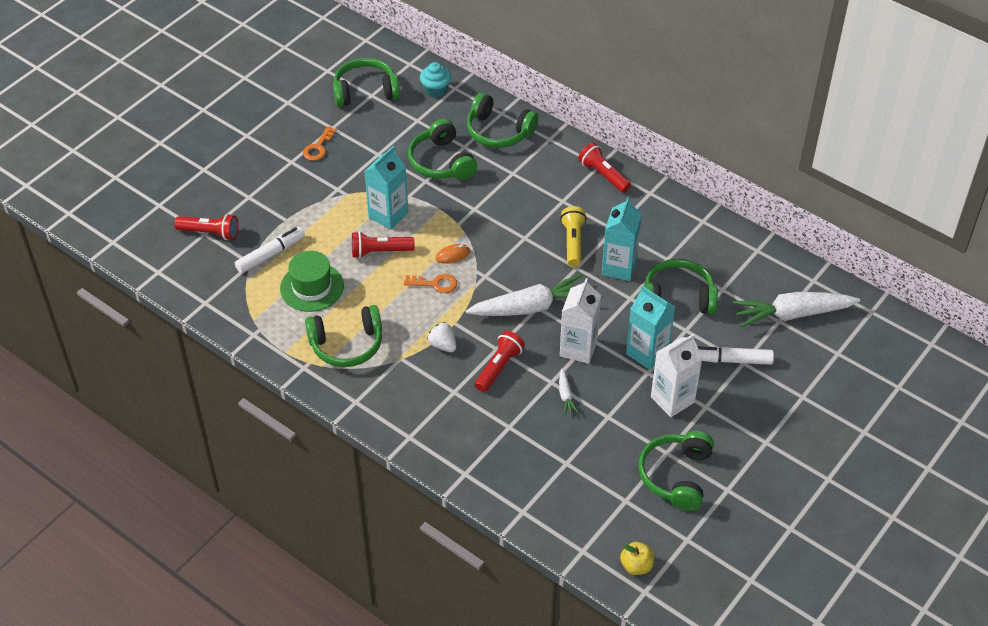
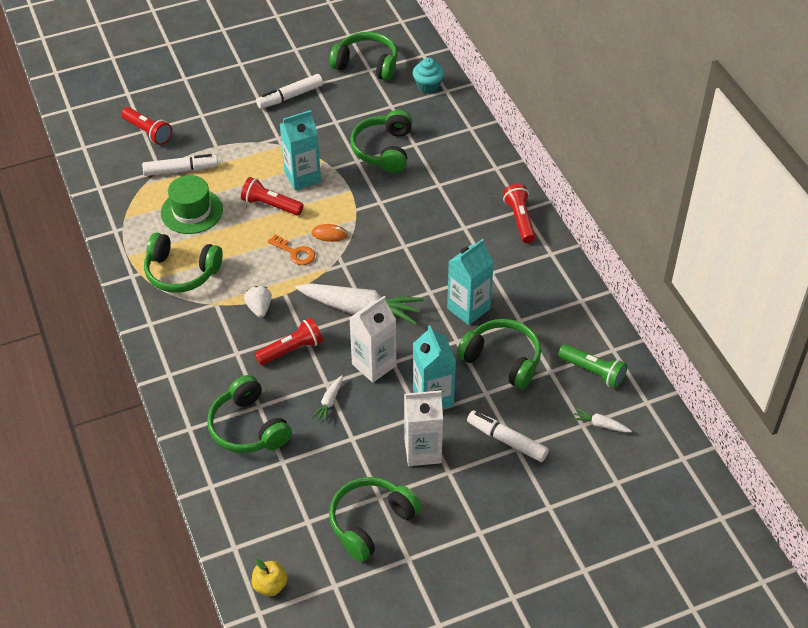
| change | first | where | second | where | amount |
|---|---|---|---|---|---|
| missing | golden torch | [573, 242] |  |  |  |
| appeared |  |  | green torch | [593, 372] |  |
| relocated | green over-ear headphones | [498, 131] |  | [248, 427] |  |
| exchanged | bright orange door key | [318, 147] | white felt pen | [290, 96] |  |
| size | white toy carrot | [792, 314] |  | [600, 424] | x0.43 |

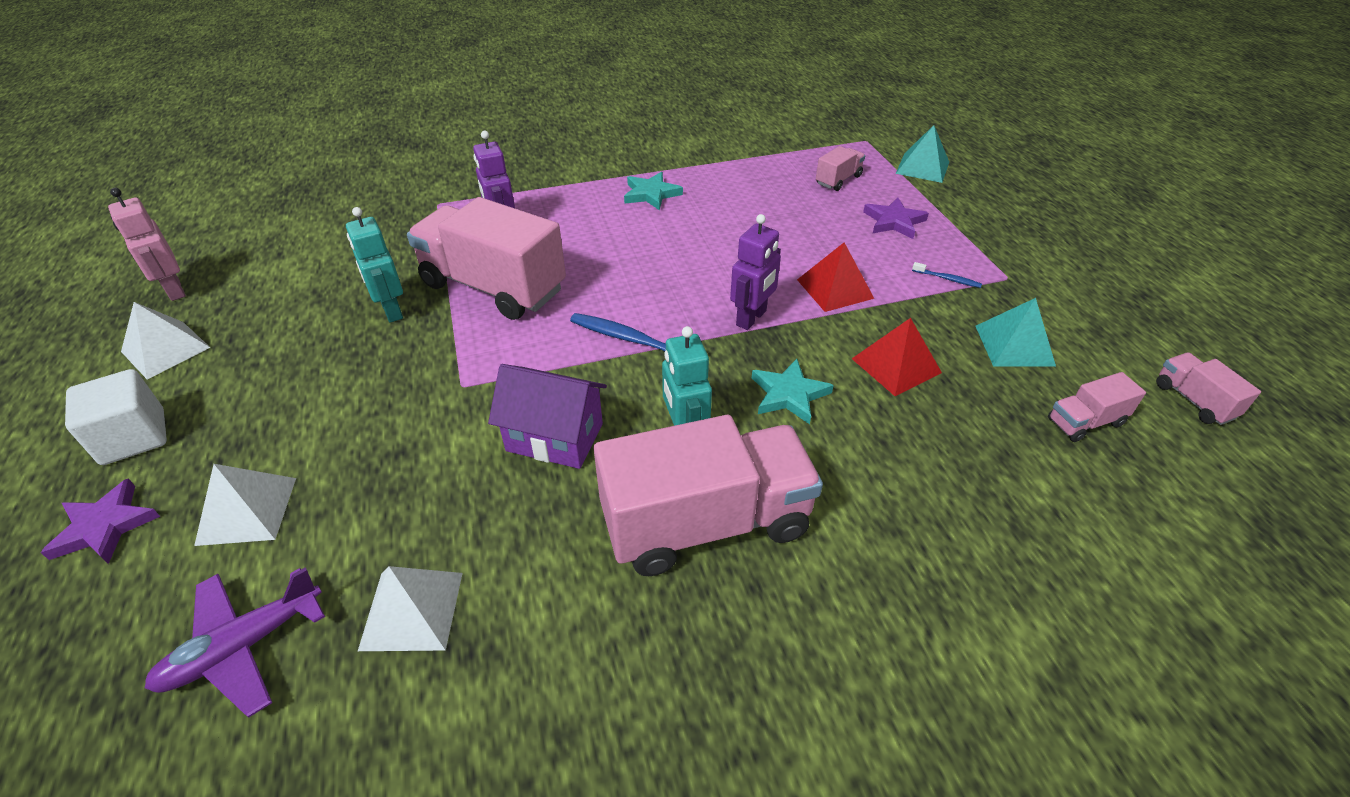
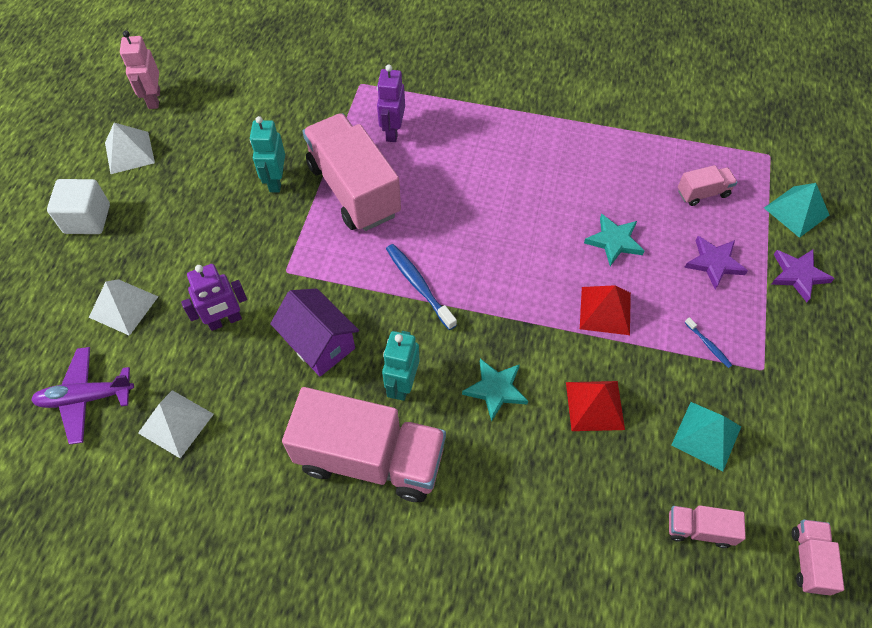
| change | first | where | second | where | amount |
|---|---|---|---|---|---|
| relocated | violet star shape | [105, 526] |  | [798, 275] |  |
| relocated | teal star shape | [651, 194] |  | [614, 241] |  |
| relocated | violet robot figure | [751, 318] |  | [225, 321] |  |

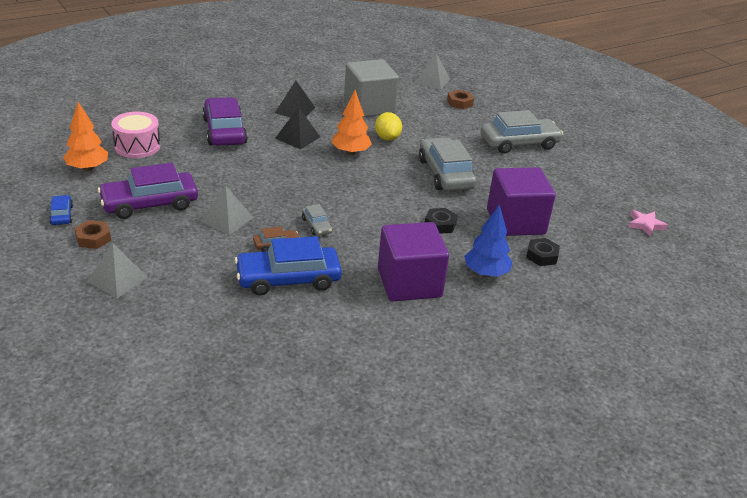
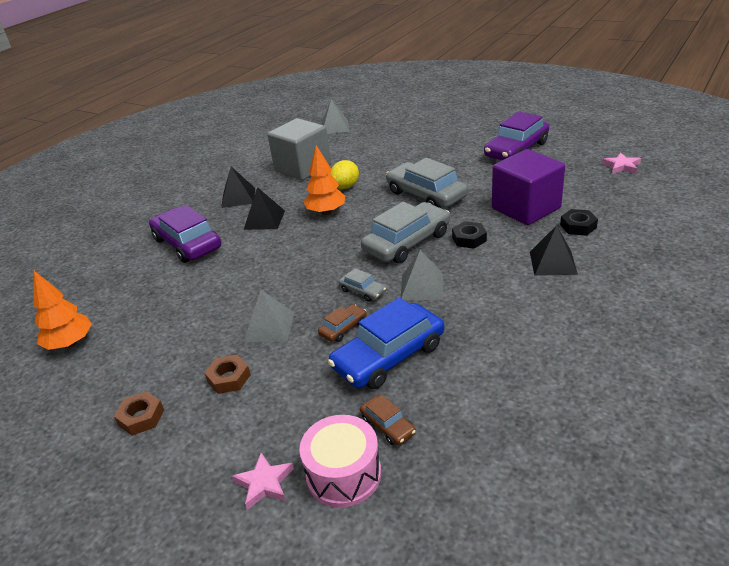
| change | first | where | second | where | amount |
|---|---|---|---|---|---|
| missing | blue car | [61, 215] |  |  |  |
| missing | violet solid cube | [409, 283] |  |  |  |
| appeared |  |  | rose-pink star shape | [264, 483] |  |
| appeared |  |  | brown car | [388, 426] |  |
| relocated | ash-grey pyramid shape | [117, 279] |  | [422, 287] |  |
| relocated | violet car | [150, 203] |  | [516, 150] |  |
| relocated | rose-pink snare drum | [137, 146] |  | [343, 474] |  |
| relocated | brown hex nut | [460, 103] |  | [229, 378] |  |
| relocated | ash-grey car | [519, 143] |  | [407, 242] |  |
| exchanged | blue tree | [485, 273] | jet-black pyramid shape | [553, 262] |  |
| spun | golden citrus fruit | [387, 138] |  | [345, 187] | 75 degrees clockwise |

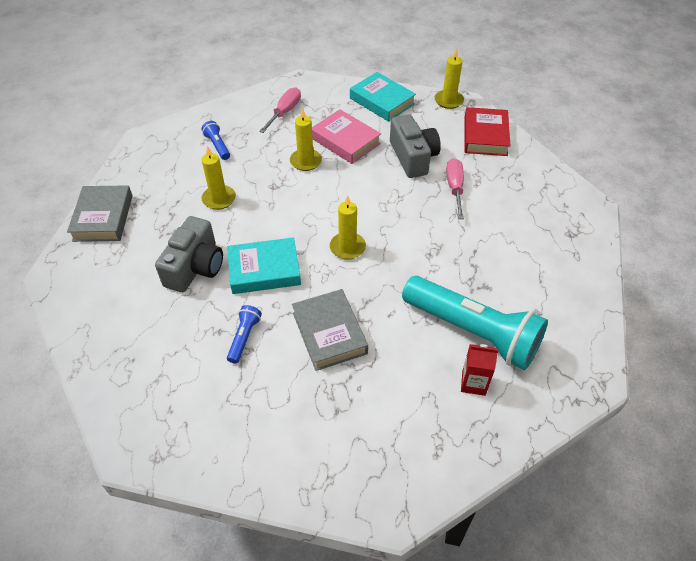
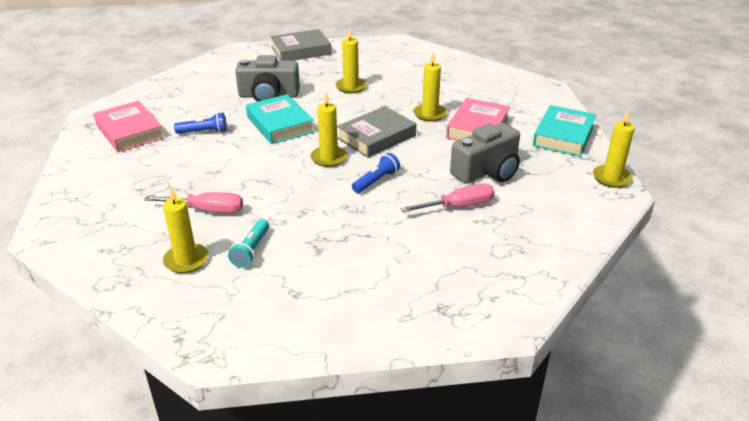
| change | first | where | second | where | amount |
|---|---|---|---|---|---|
| missing | crimson hardcover | [485, 136] |  |  |  |
| appeared |  |  | rose-pink hardcover | [129, 132] |  |
| relocated | blue torch | [217, 146] |  | [376, 181] |  |
| relocated | rose-pink screwdriver | [284, 112] |  | [207, 210] |  |
| relocated | ash-grey hardcover | [329, 333] |  | [376, 137] |  |
| exchanged | crimson milk carton | [473, 383] | golden candle | [186, 260] |  |
| size | teal torch | [473, 332] |  | [251, 250] | x0.41 |

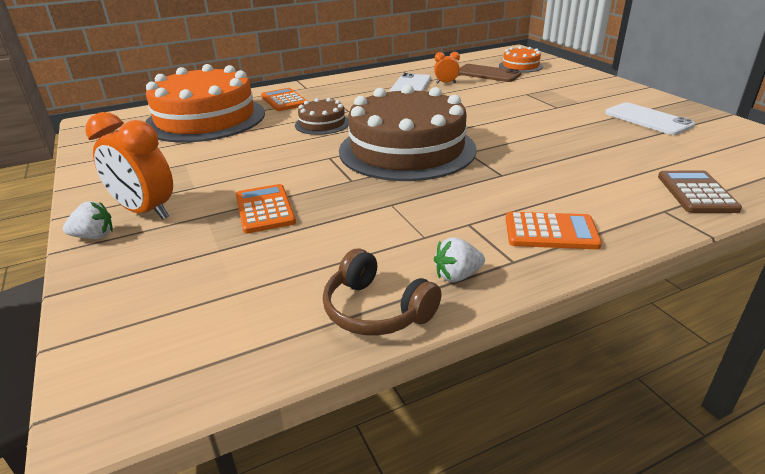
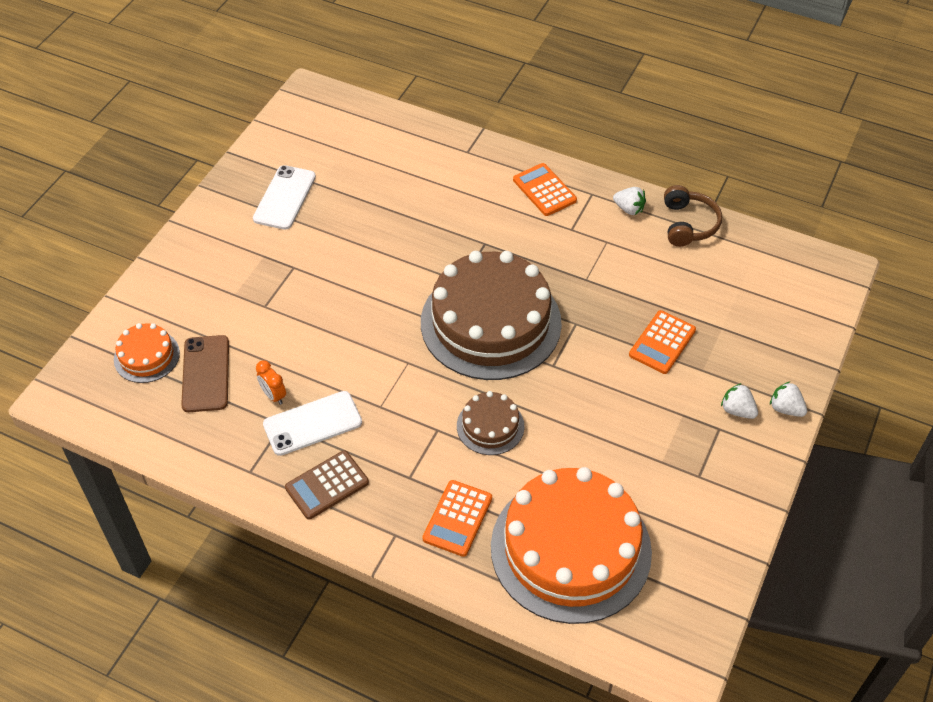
| change | first | where | second | where | amount |
|---|---|---|---|---|---|
| relocated | brown calculator | [696, 193] |  | [327, 485] |  |
| exchanged | bright orange alarm clock | [146, 212] | white toy strawberry | [737, 410] |  |

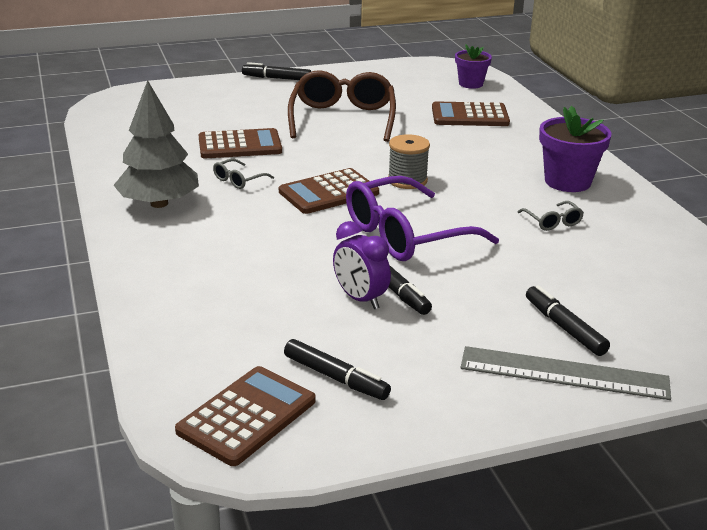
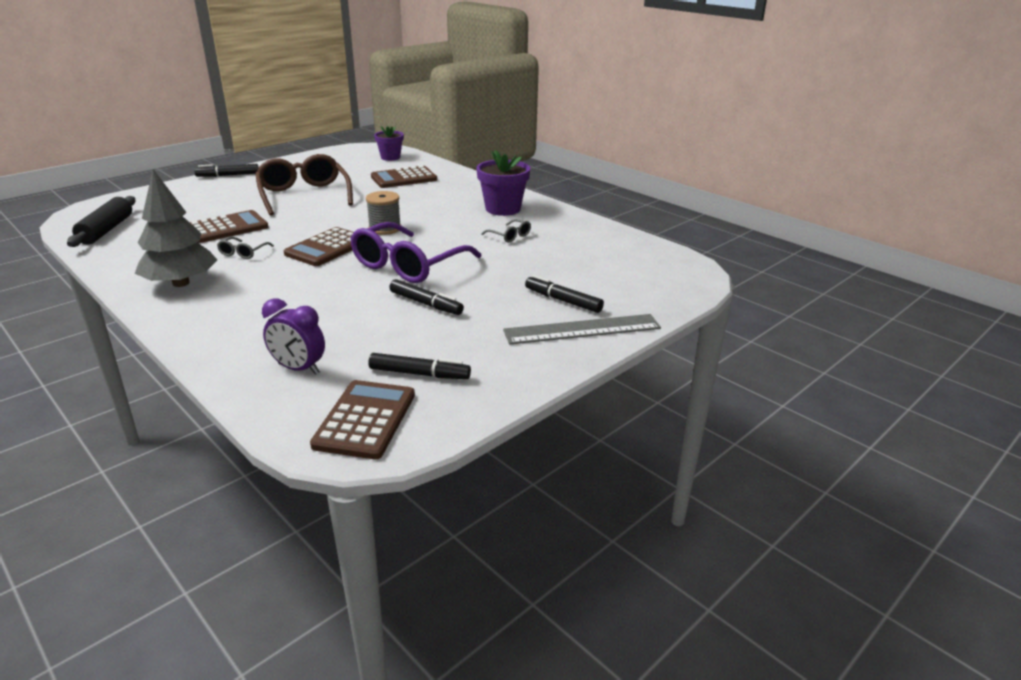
| change | first | where | second | where | amount |
|---|---|---|---|---|---|
| appeared |  |  | jet-black dough roller | [106, 230] |  |
| relocated | violet alarm clock | [360, 299] |  | [298, 369] |  |

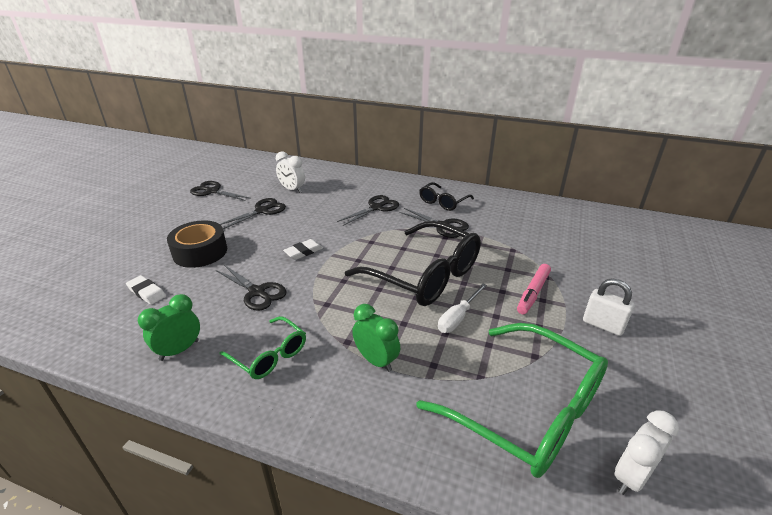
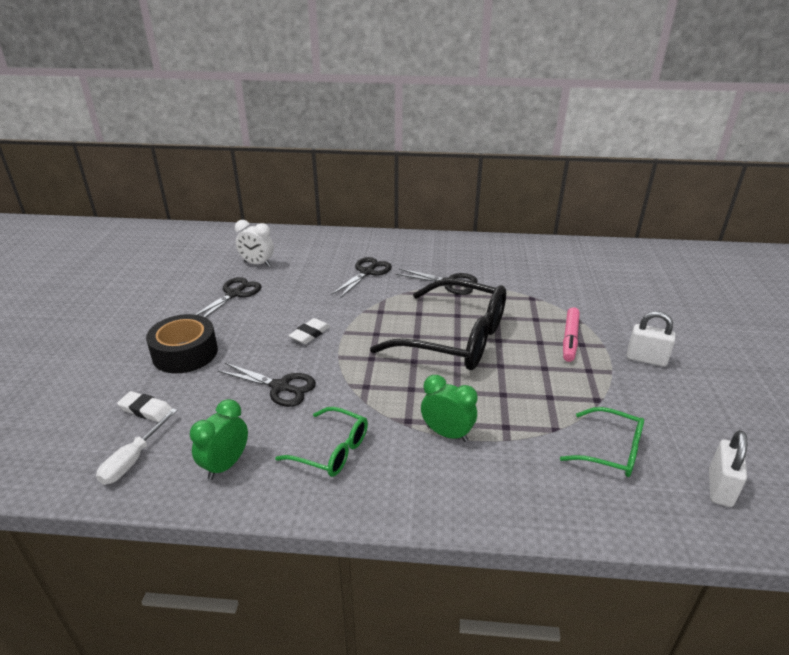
| change | first | where | second | where | amount |
|---|---|---|---|---|---|
| missing | jet-black pair of scissors | [213, 191] |  |  |  |
| missing | jet-black glasses | [443, 202] |  |  |  |
| relocated | white screwdriver | [458, 317] |  | [133, 459] |  |
| exchanged | white alarm clock | [631, 476] | white small lock | [719, 488] |  |
| size | green glasses | [527, 410] |  | [611, 451] | x0.51 |

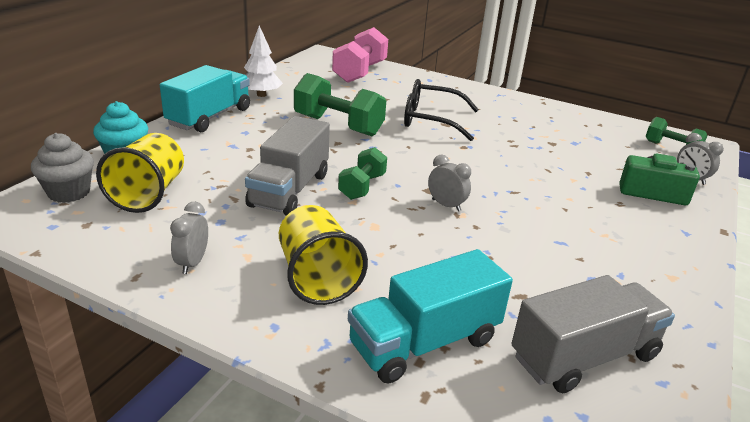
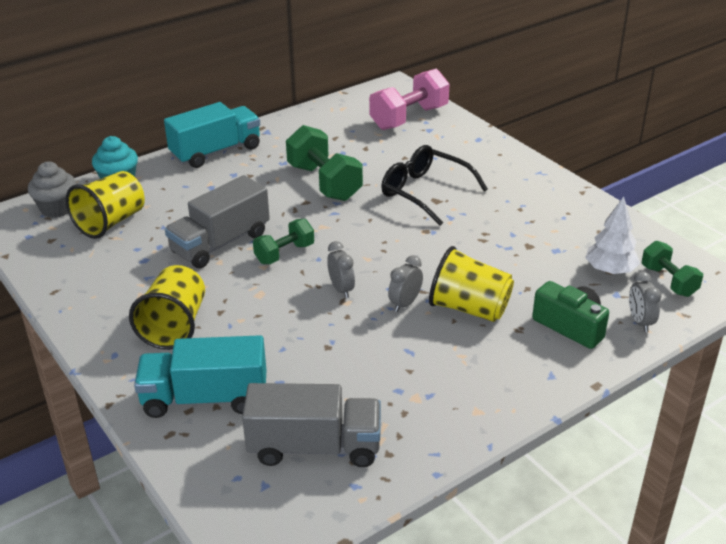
| change | first | where | second | where | amount |
|---|---|---|---|---|---|
| appeared |  |  | golden tumbler | [469, 308] |  |
| relocated | ash-grey alarm clock | [192, 263] |  | [405, 303] |  |
| relocated | white tree | [261, 95] |  | [610, 270] |  |

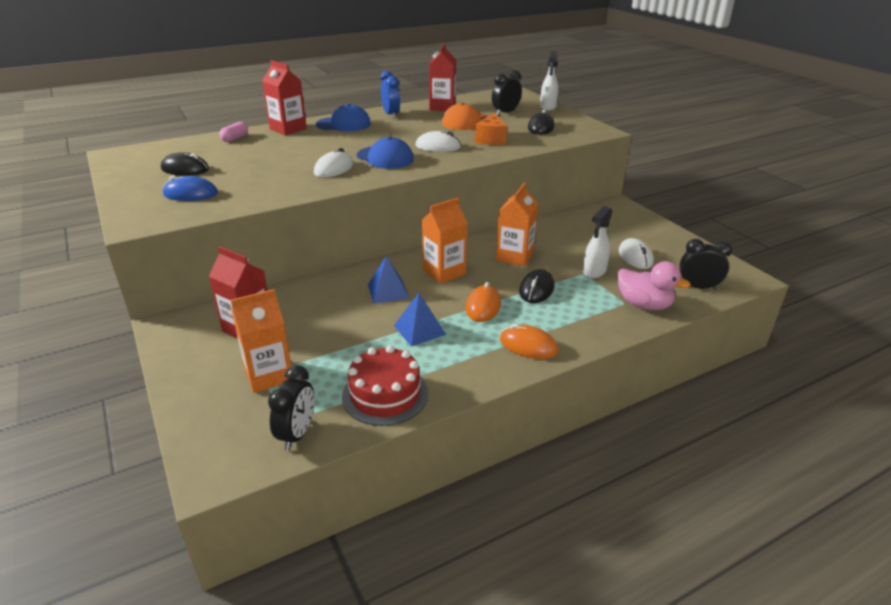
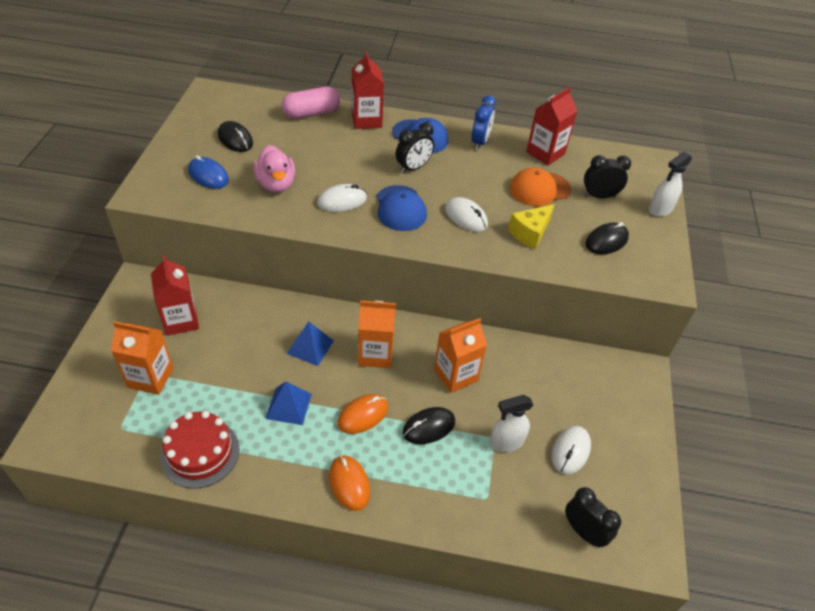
| change | first | where | second | where | amount |
|---|---|---|---|---|---|
| relocated | jet-black alarm clock | [297, 434] |  | [413, 168] |  |
| relocated | rose-pink rubber duck | [644, 305] |  | [276, 184] |  |
| colour | bright orange piece of cheese | [491, 139] | golden piece of cheese | [530, 233] |  |
| size | rose-pink pill shape | [235, 138] |  | [311, 113] | x1.76 |

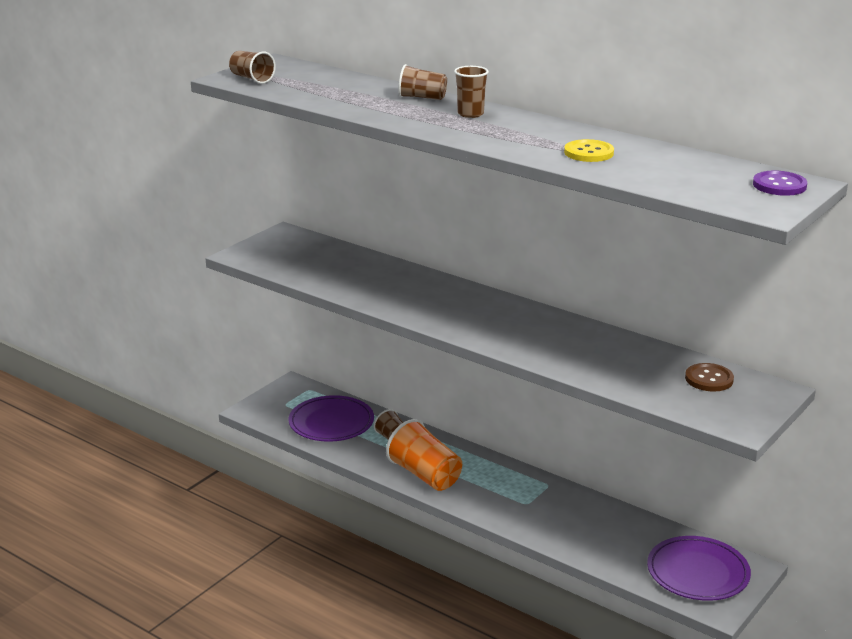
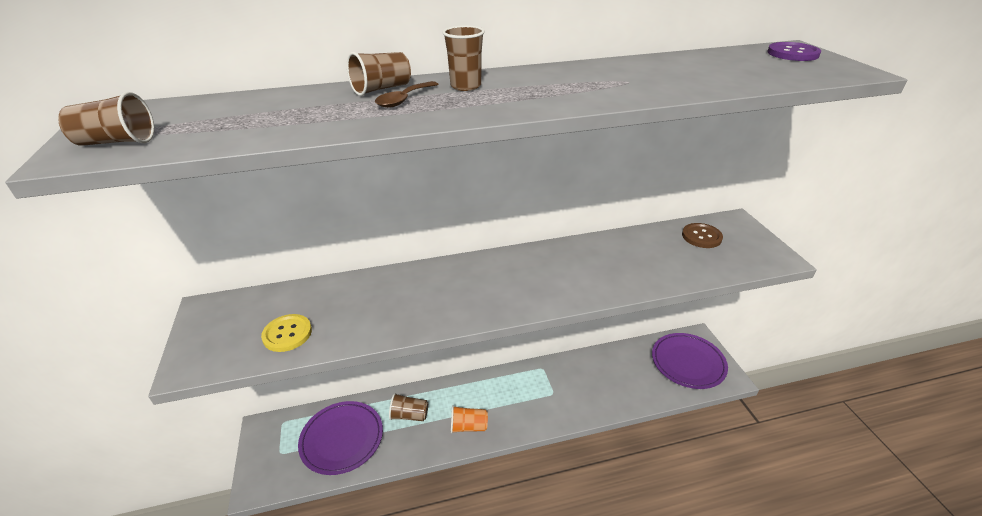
| change | first | where | second | where | amount |
|---|---|---|---|---|---|
| appeared |  |  | brown tablespoon | [404, 100] |  |
| relocated | golden button | [588, 153] |  | [287, 334] |  |
| size | bright orange tumbler | [425, 475] |  | [468, 426] | x0.59 |

